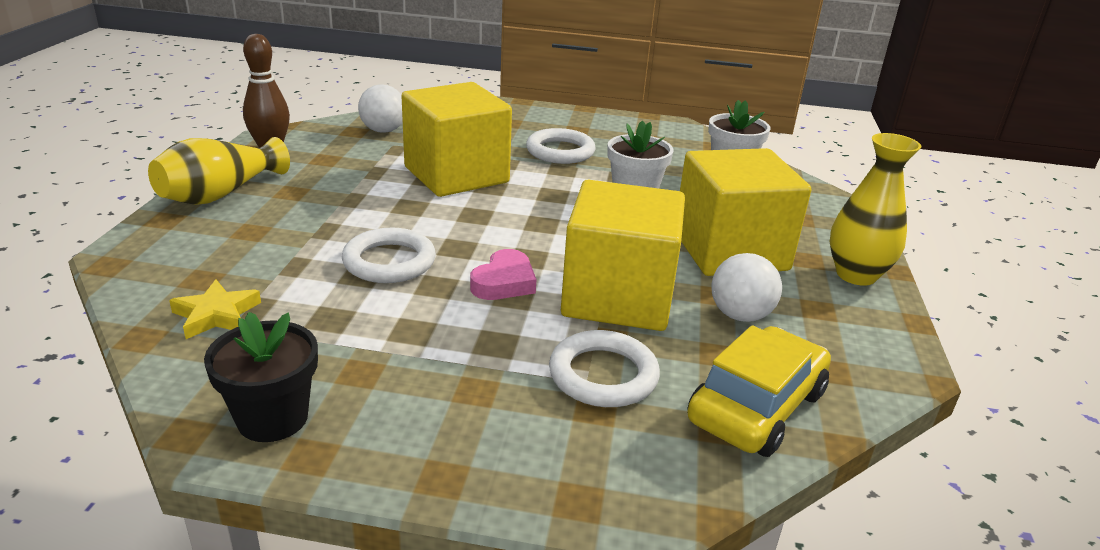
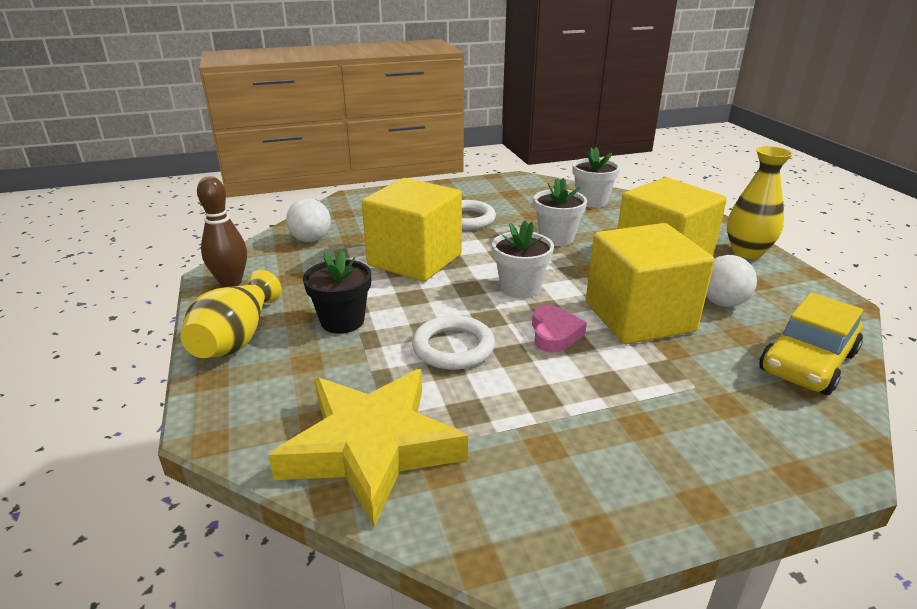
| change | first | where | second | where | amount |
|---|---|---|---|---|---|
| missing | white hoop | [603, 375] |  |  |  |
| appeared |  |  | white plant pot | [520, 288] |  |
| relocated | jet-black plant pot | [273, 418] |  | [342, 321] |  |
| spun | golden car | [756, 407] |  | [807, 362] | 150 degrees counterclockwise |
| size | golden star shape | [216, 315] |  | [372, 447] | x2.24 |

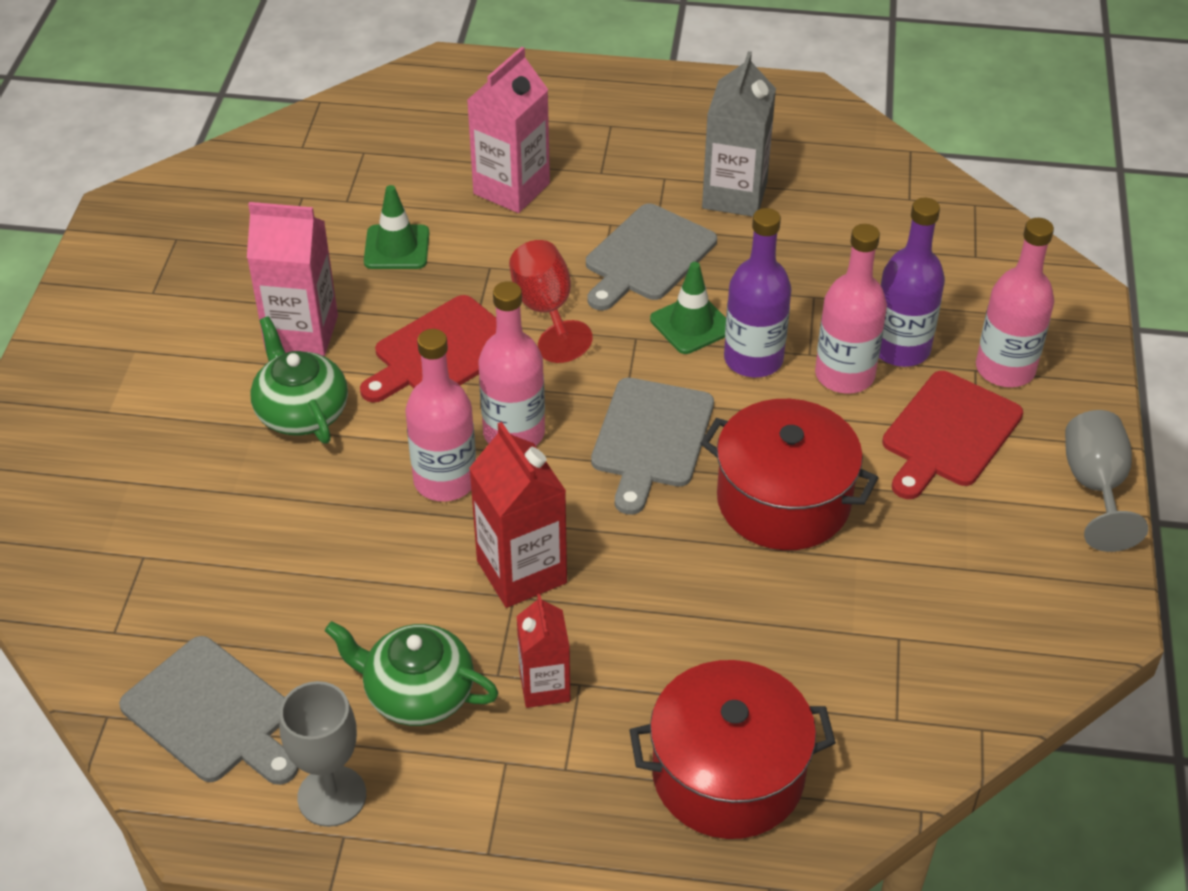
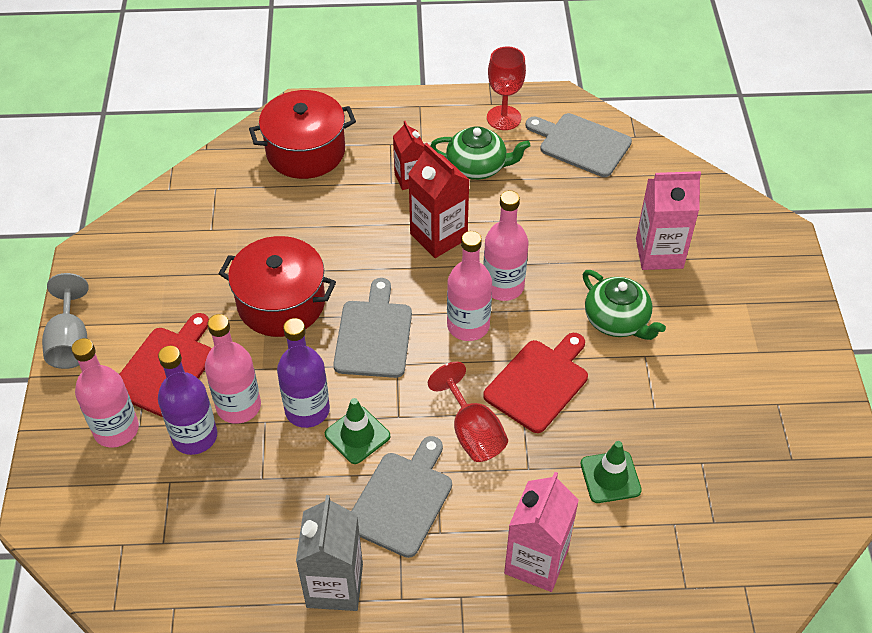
| change | first | where | second | where | amount |
|---|---|---|---|---|---|
| relocated | rose-pink milk carton | [302, 333] |  | [659, 253] |  |
| colour | ash-grey chalice | [332, 796] | crimson chalice | [503, 118] |  |

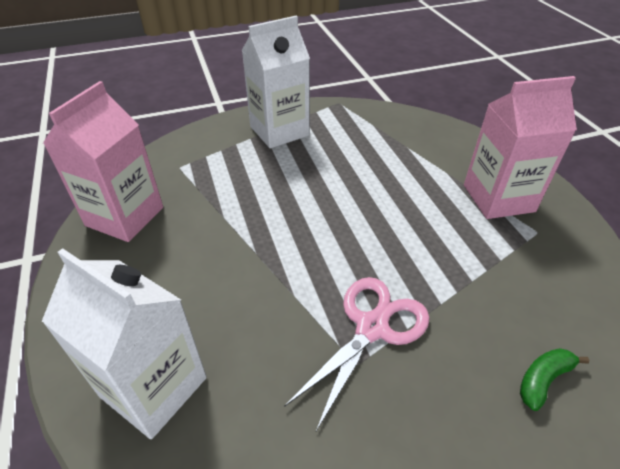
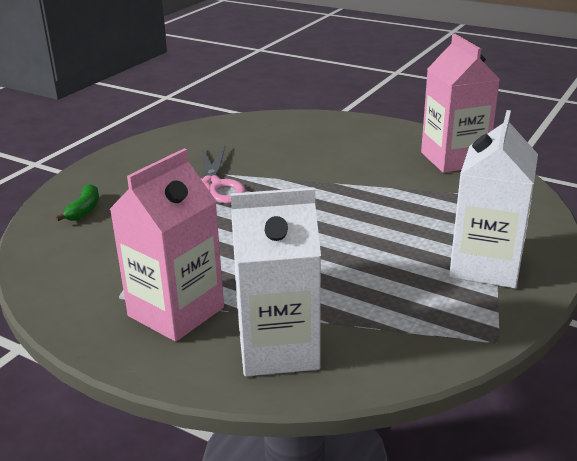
| change | first | where | second | where | amount |
|---|---|---|---|---|---|
| relocated | white milk carton | [154, 387] |  | [278, 349] |  |

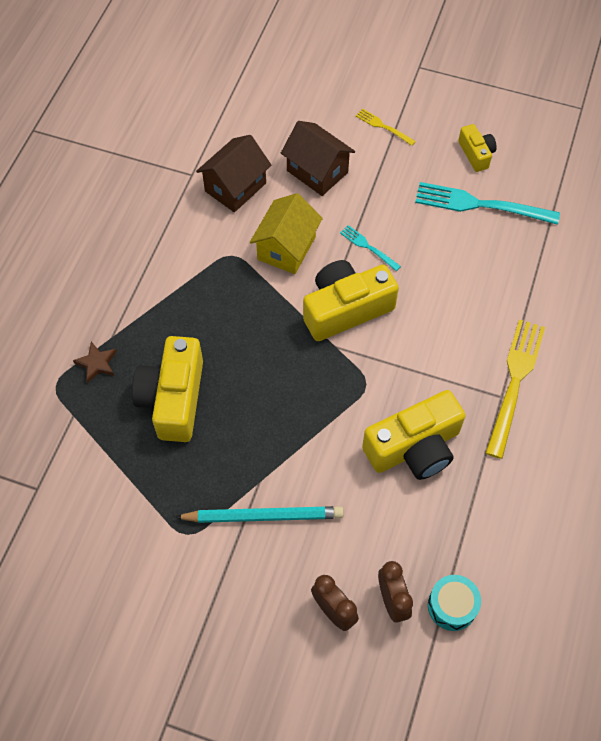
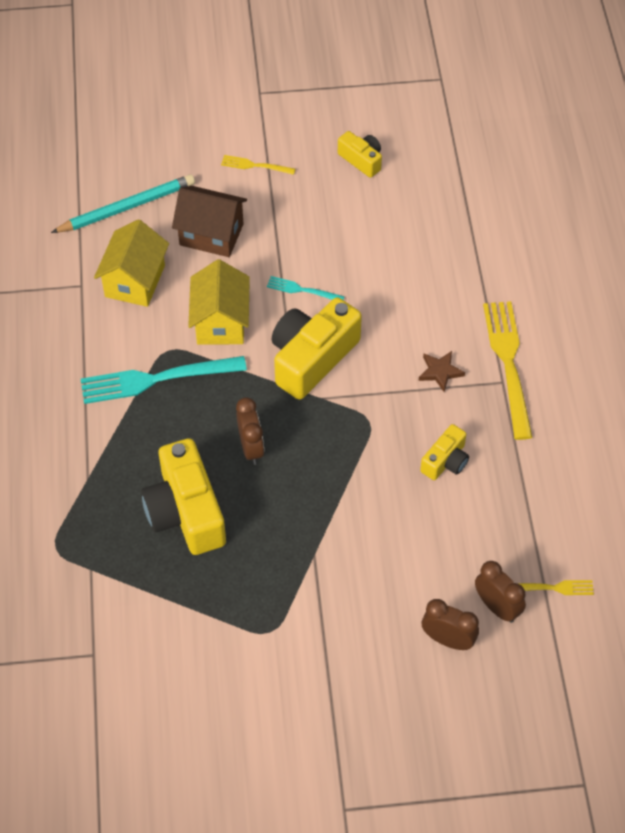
| change | first | where | second | where | amount |
|---|---|---|---|---|---|
| appeared |  |  | brown alarm clock | [251, 448] |  |
| relocated | brown star shape | [97, 363] |  | [440, 372] |  |
| relocated | teal wooden pencil | [263, 516] |  | [127, 207] |  |
| relocated | teal table fork | [479, 205] |  | [156, 379] |  |
| exchanged | teal snare drum | [452, 606] | golden table fork | [553, 588] |  |
| colour | brown toy house | [235, 187] | golden toy house | [135, 281] |  |
| size | golden photo camera | [414, 447] |  | [445, 461] | x0.52 |

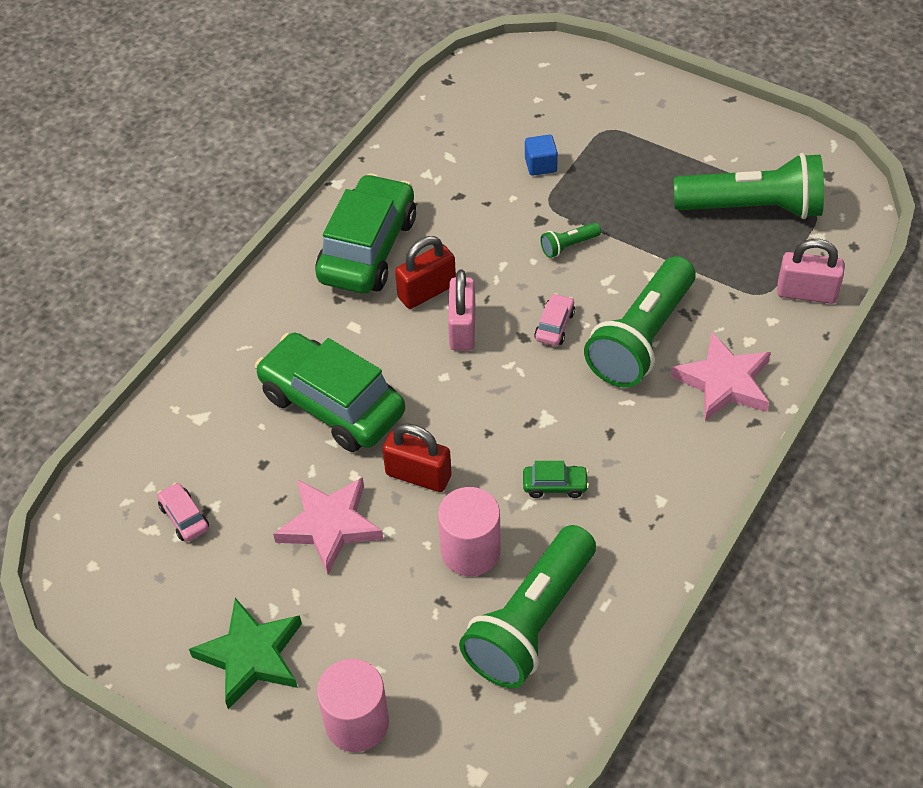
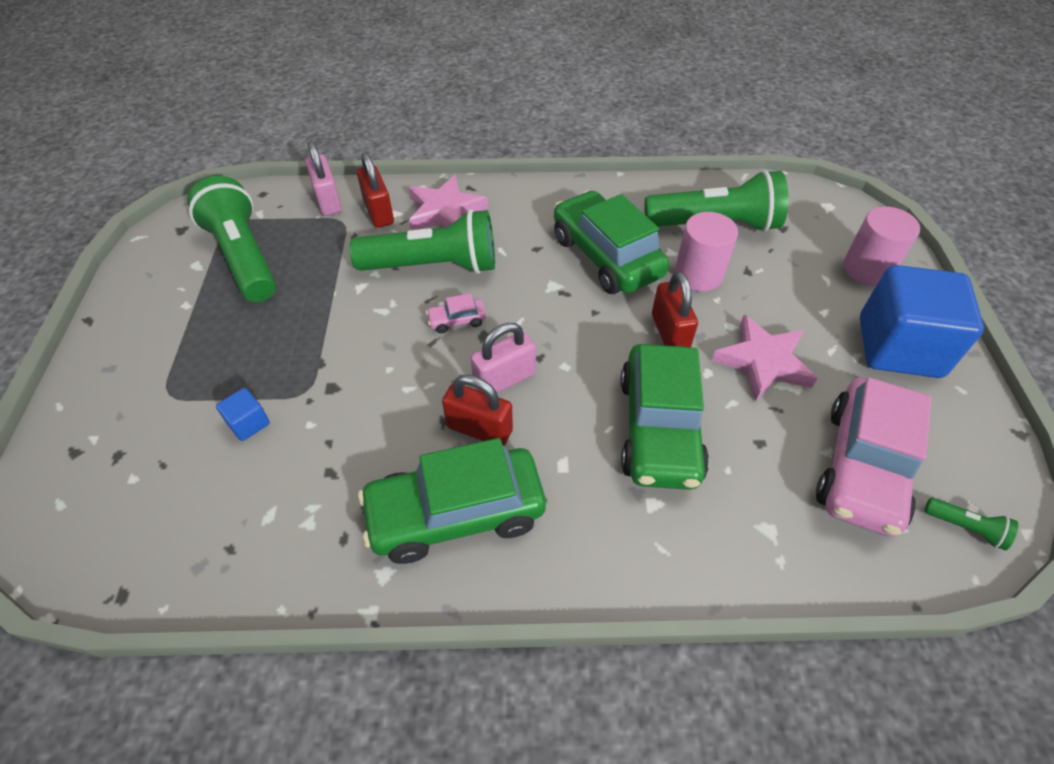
| change | first | where | second | where | amount |
|---|---|---|---|---|---|
| appeared |  |  | crimson small lock | [379, 212] |  |
| relocated | green torch | [568, 246] |  | [965, 527] |  |
| exchanged | green star shape | [251, 656] | blue solid cube | [899, 347] |  |
| size | rose-pink car | [184, 517] |  | [862, 467] | x2.46 |
| size | green car | [555, 485] |  | [606, 256] | x2.46 |

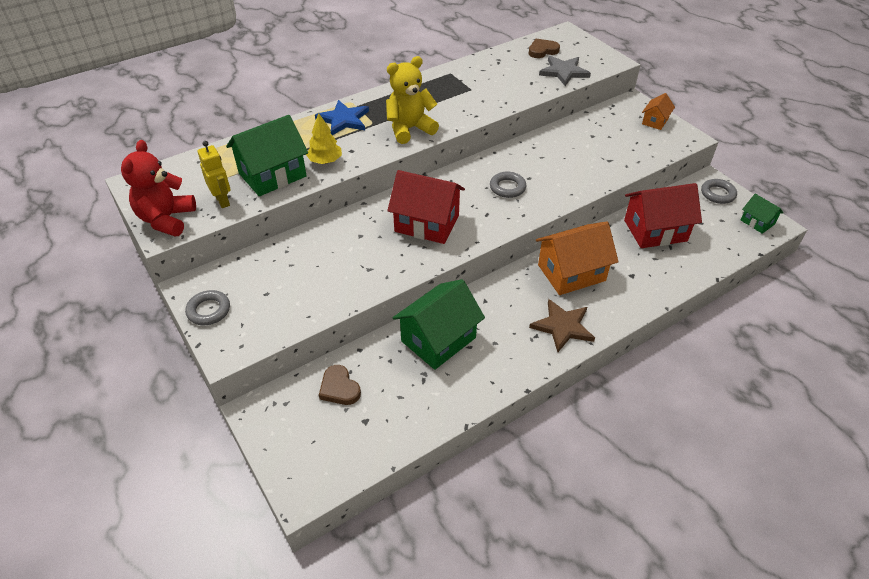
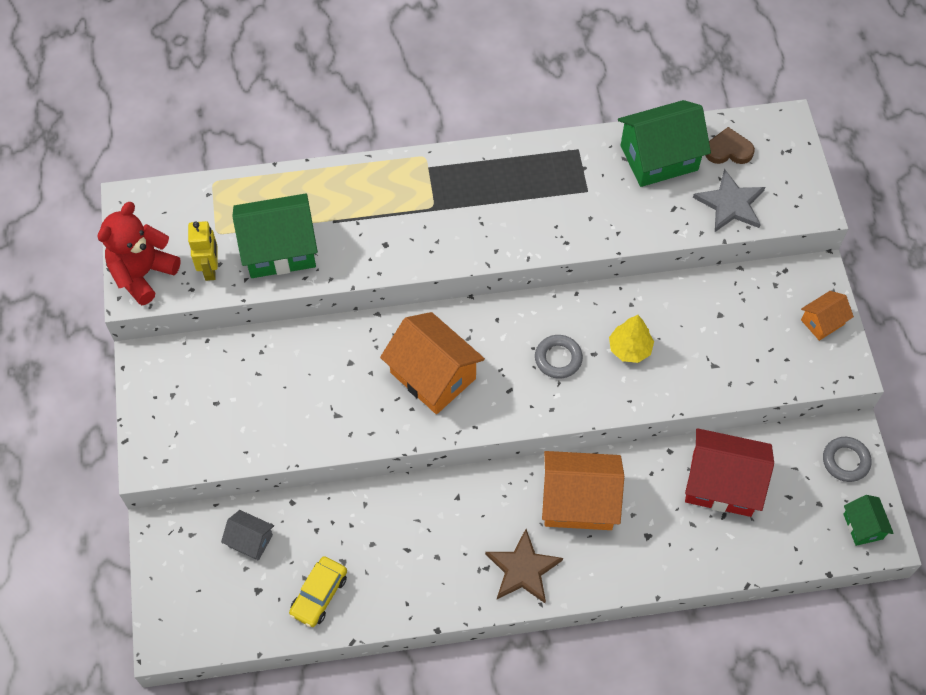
| change | first | where | second | where | amount |
|---|---|---|---|---|---|
| missing | ash-grey hoop | [209, 310] |  |  |  |
| missing | blue star shape | [343, 120] |  |  |  |
| missing | golden teddy | [409, 129] |  |  |  |
| appeared |  |  | golden car | [319, 595] |  |
| relocated | golden tree | [325, 161] |  | [629, 348] |  |
| relocated | green toy house | [438, 339] |  | [659, 158] |  |
| exchanged | brown love heart | [339, 388] | ash-grey toy house | [250, 540] |  |
| colour | crimson toy house | [427, 223] | bright orange toy house | [433, 375] |  |

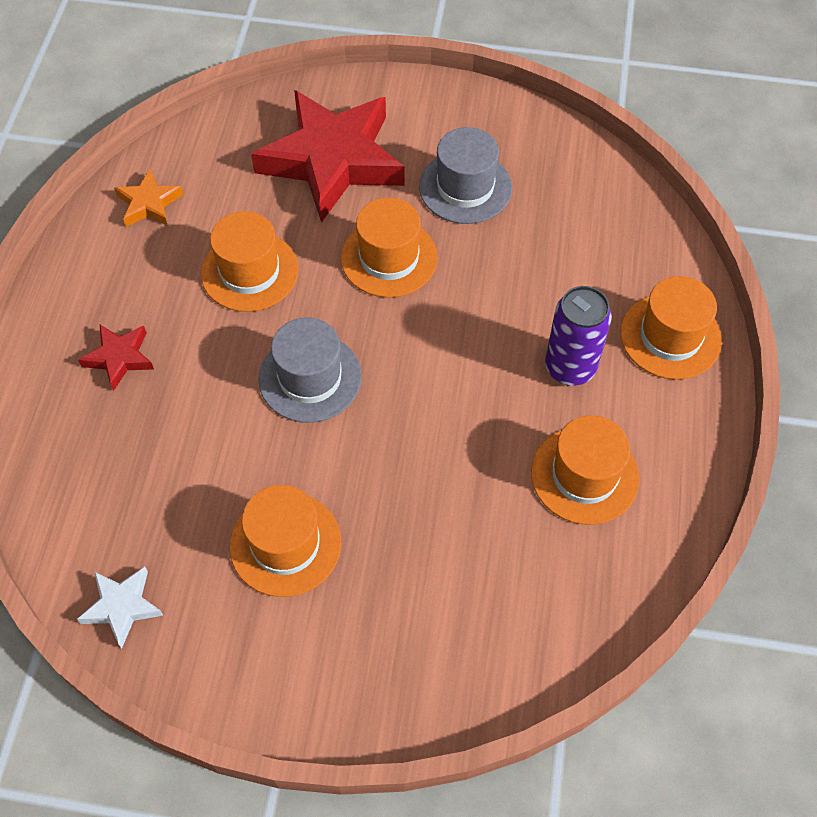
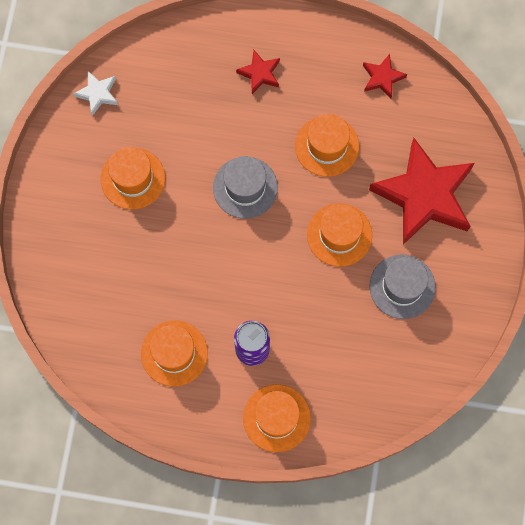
| change | first | where | second | where | amount |
|---|---|---|---|---|---|
| colour | bright orange star shape | [149, 204] | crimson star shape | [382, 78] |  |

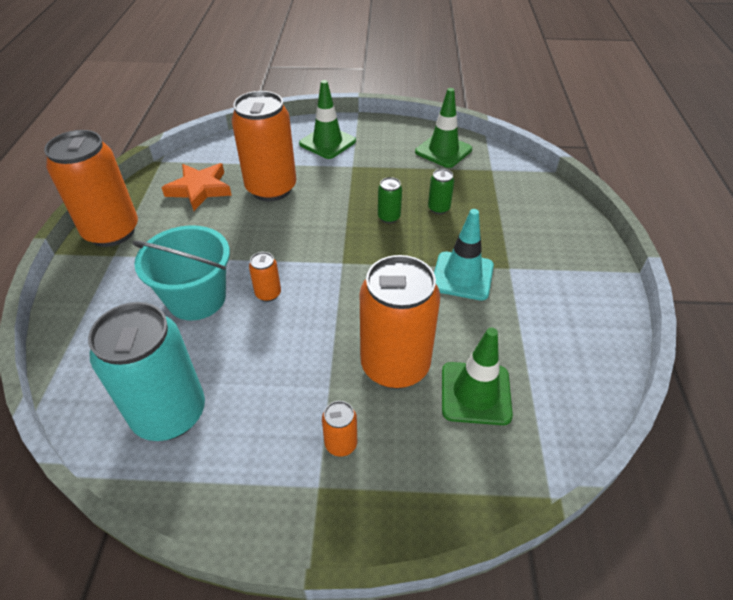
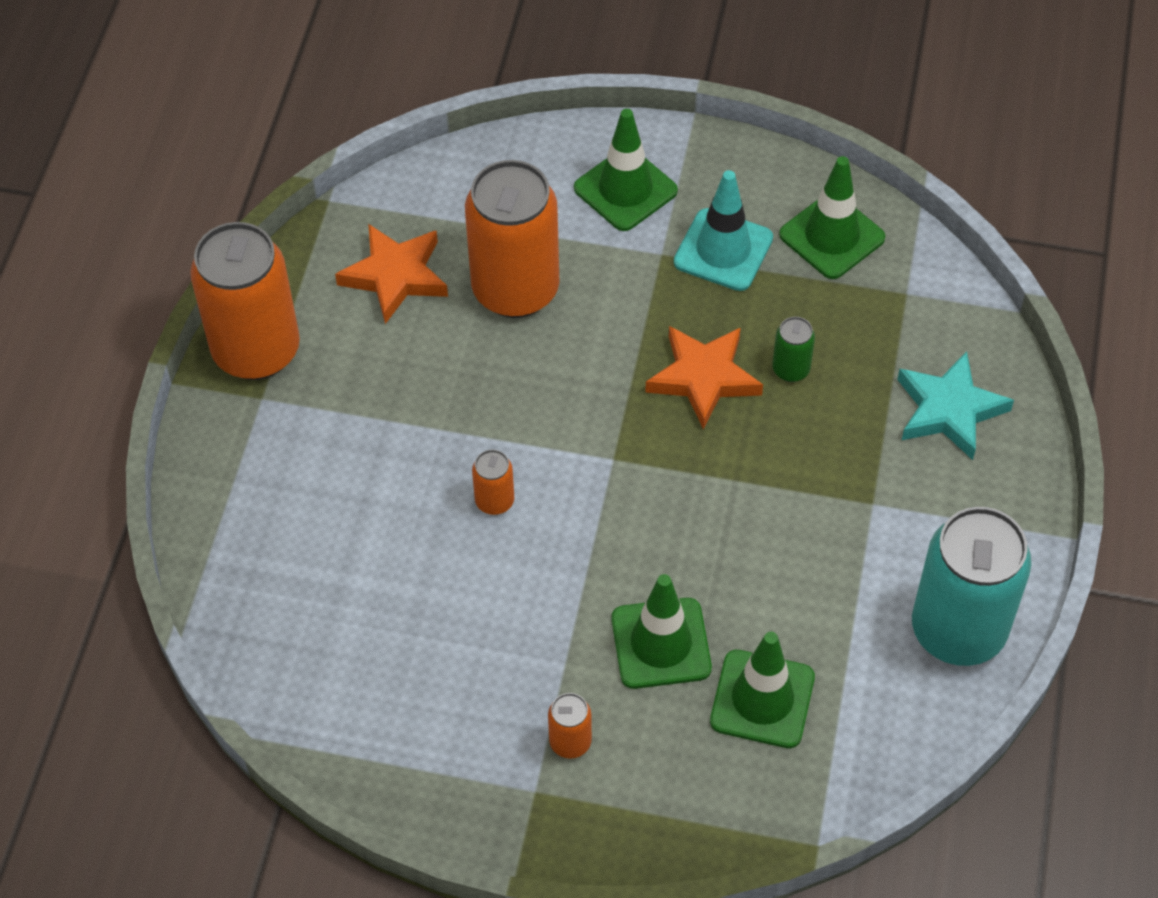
| change | first | where | second | where | amount |
|---|---|---|---|---|---|
| missing | teal bucket | [196, 298] |  |  |  |
| appeared |  |  | teal star shape | [949, 410] |  |
| relocated | teal soda can | [170, 414] |  | [958, 630] |  |
| relocated | teal traffic cone | [462, 276] |  | [723, 250] |  |
| exchanged | bright orange soda can | [395, 365] | green traffic cone | [661, 643] |  |
| exchanged | green soda can | [389, 217] | bright orange star shape | [703, 378] |  |

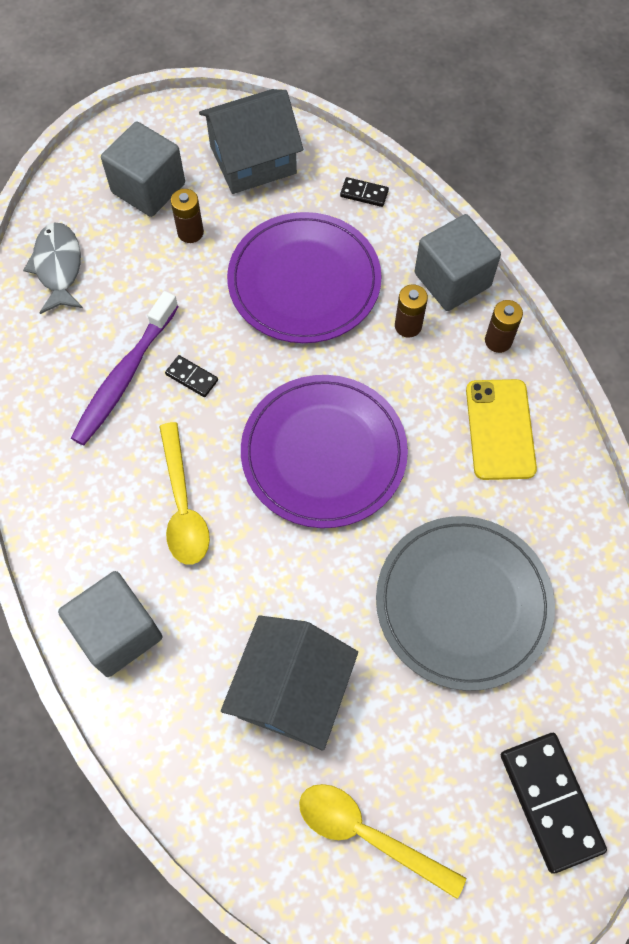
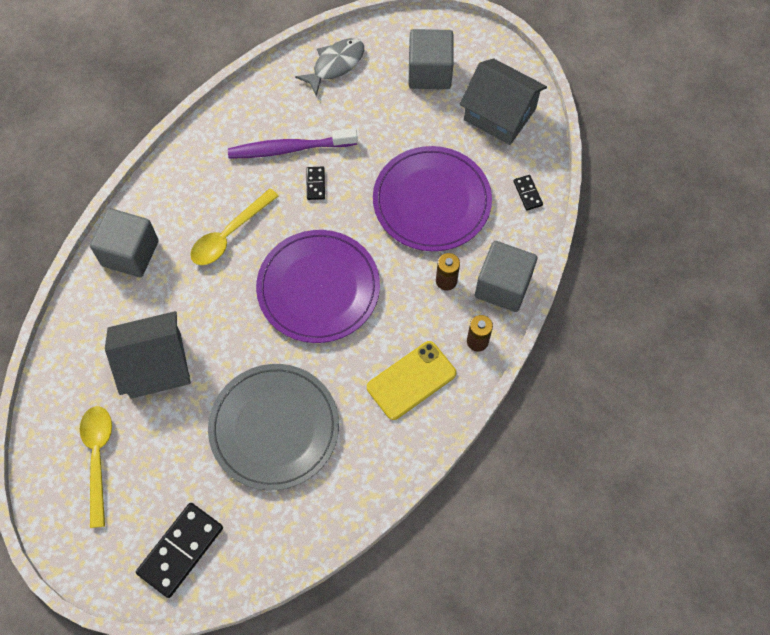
| change | first | where | second | where | amount |
|---|---|---|---|---|---|
| missing | brown power cell | [190, 232] |  |  |  |

